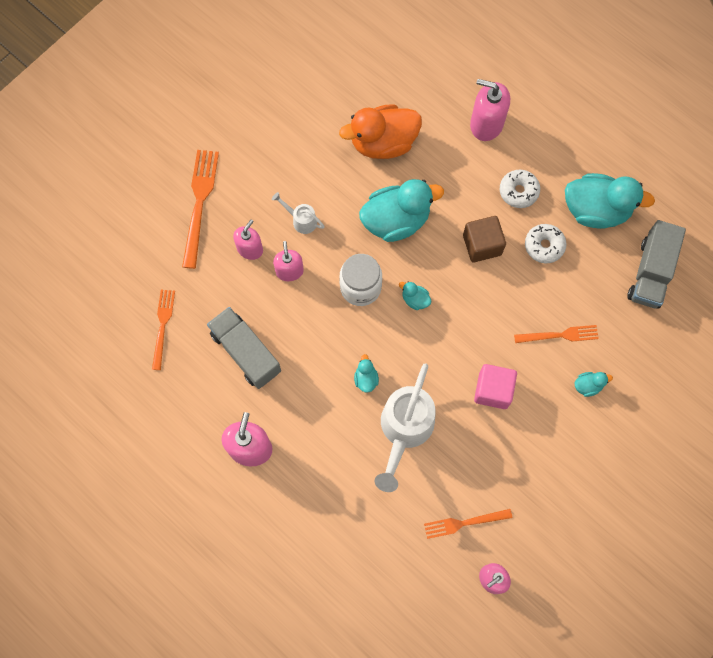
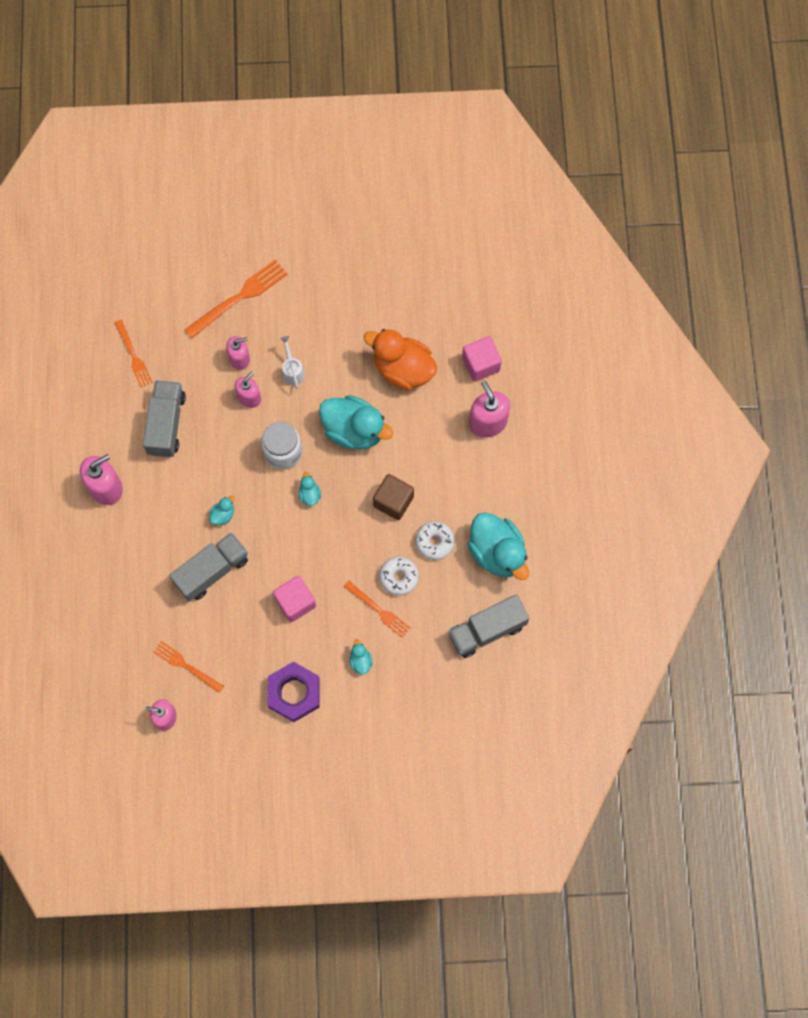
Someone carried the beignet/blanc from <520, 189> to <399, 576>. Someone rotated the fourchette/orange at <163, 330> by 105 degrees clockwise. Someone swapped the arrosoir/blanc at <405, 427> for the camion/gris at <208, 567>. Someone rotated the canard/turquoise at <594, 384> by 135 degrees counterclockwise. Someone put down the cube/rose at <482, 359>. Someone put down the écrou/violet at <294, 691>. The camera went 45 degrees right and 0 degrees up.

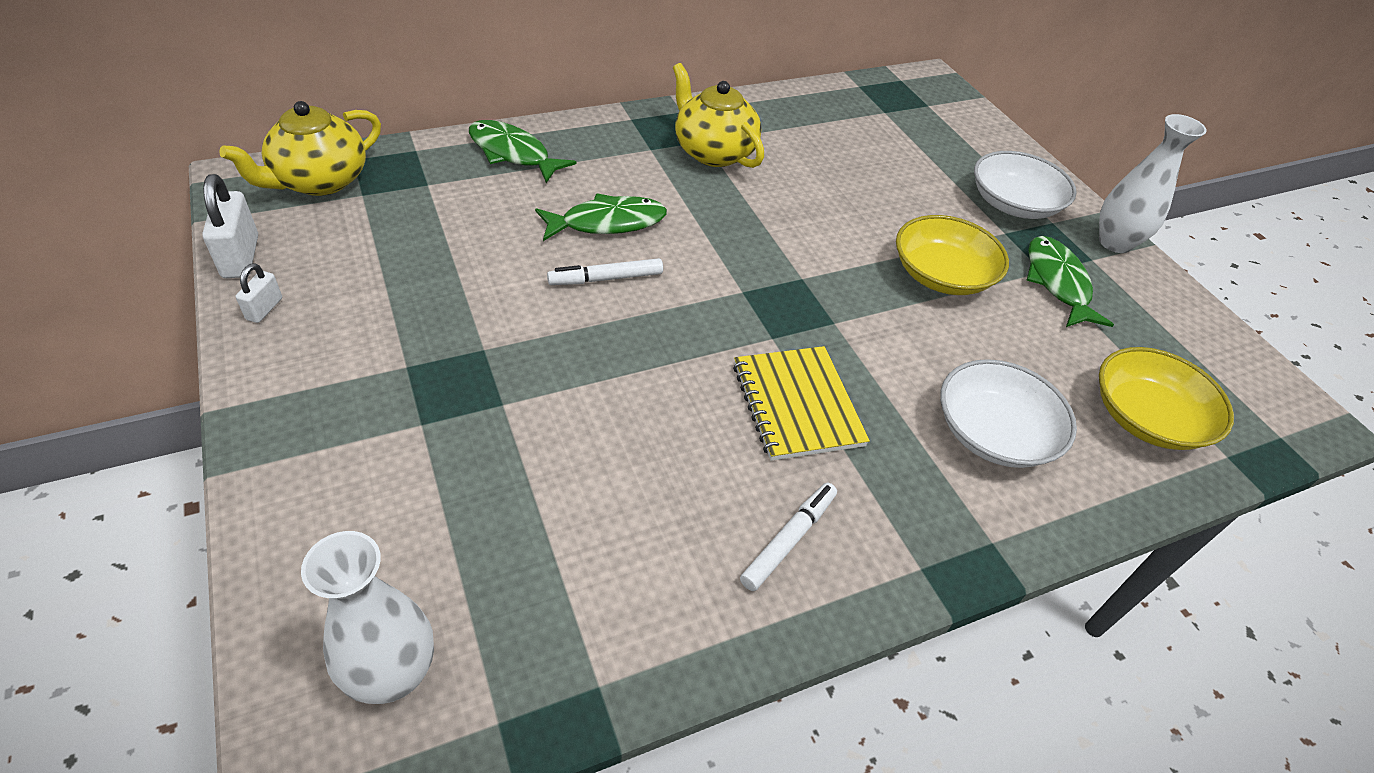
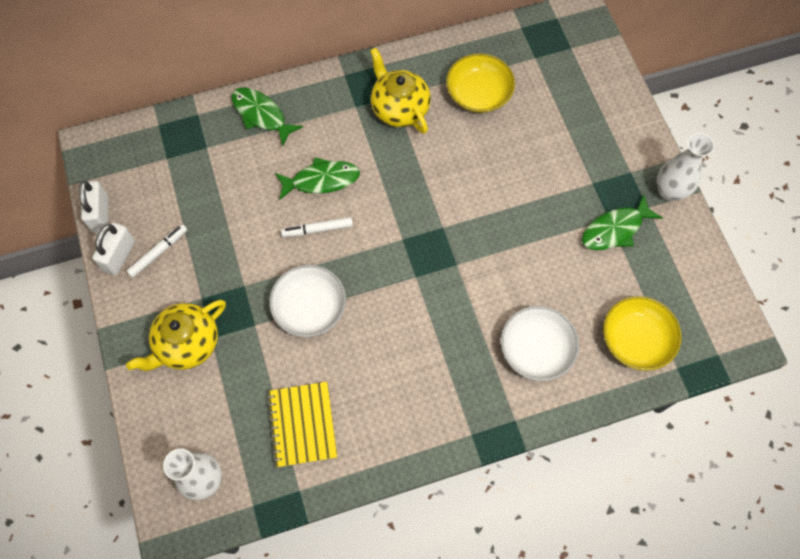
Someone carried the théière/jaune from <300, 148> to <176, 335>. Someone carried the bol/blanc from <1025, 185> to <307, 301>. Someone carried the bol/jaune from <952, 255> to <480, 83>. Someone rotated the poisson/vert at <1070, 281> by 120 degrees counterclockwise. Someone scaled the cadenas/blanc at <259, 293> by 1.76. Someone carried the carnet/jaune from <801, 403> to <302, 425>. Someone carried the feutre/blanc from <788, 537> to <156, 251>. The camera went 10 degrees right and 20 degrees up.

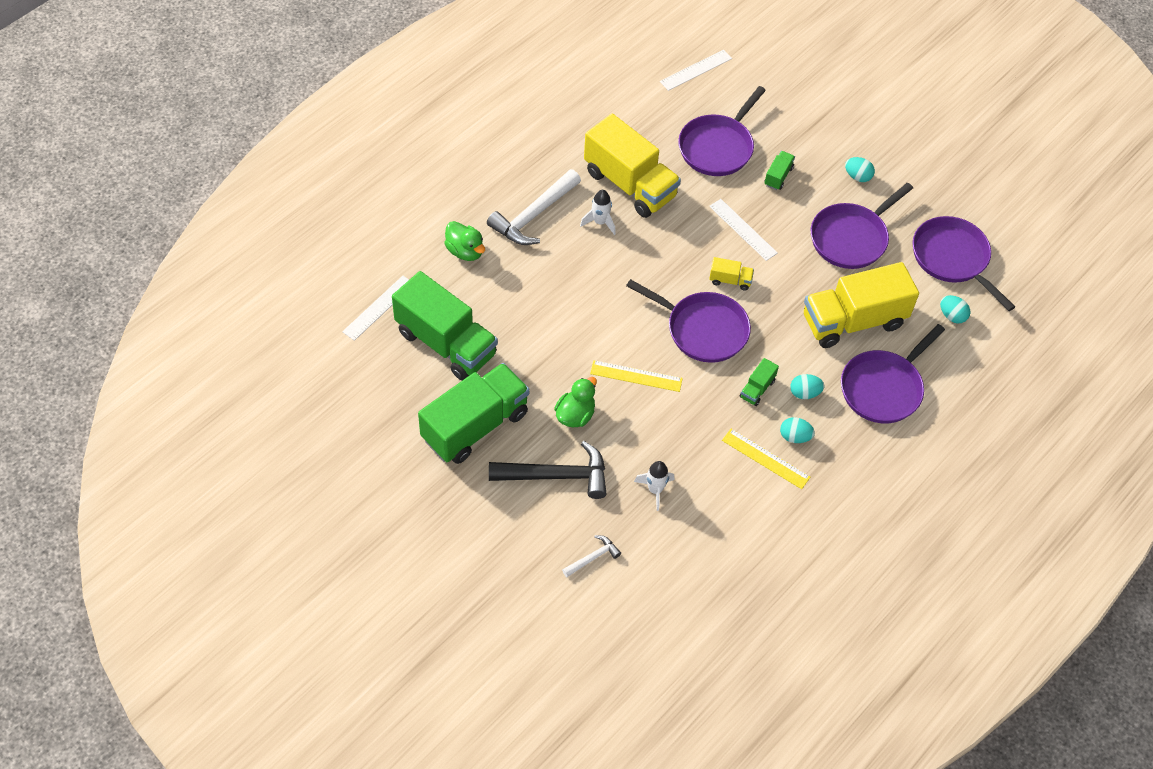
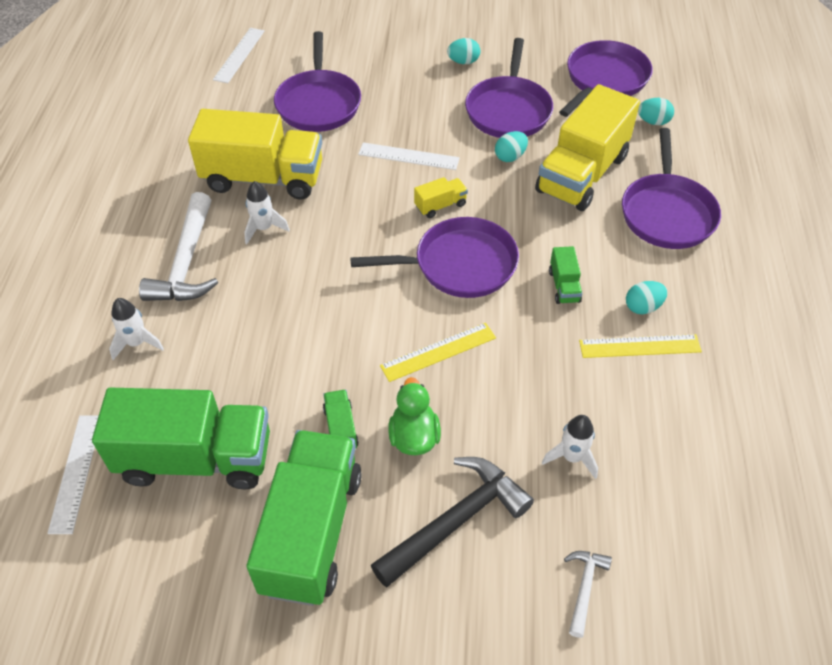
Someone carried the camion/vert from <779, 170> to <341, 419>. Someone rotated the poêle/violet at <964, 263> by 105 degrees clockwise. Someone swapped the canard/vert at <464, 241> for the fusée/blanc at <136, 329>. Someone carried the œuf/turquoise from <807, 386> to <511, 146>. The camera went 35 degrees left and 5 degrees down.

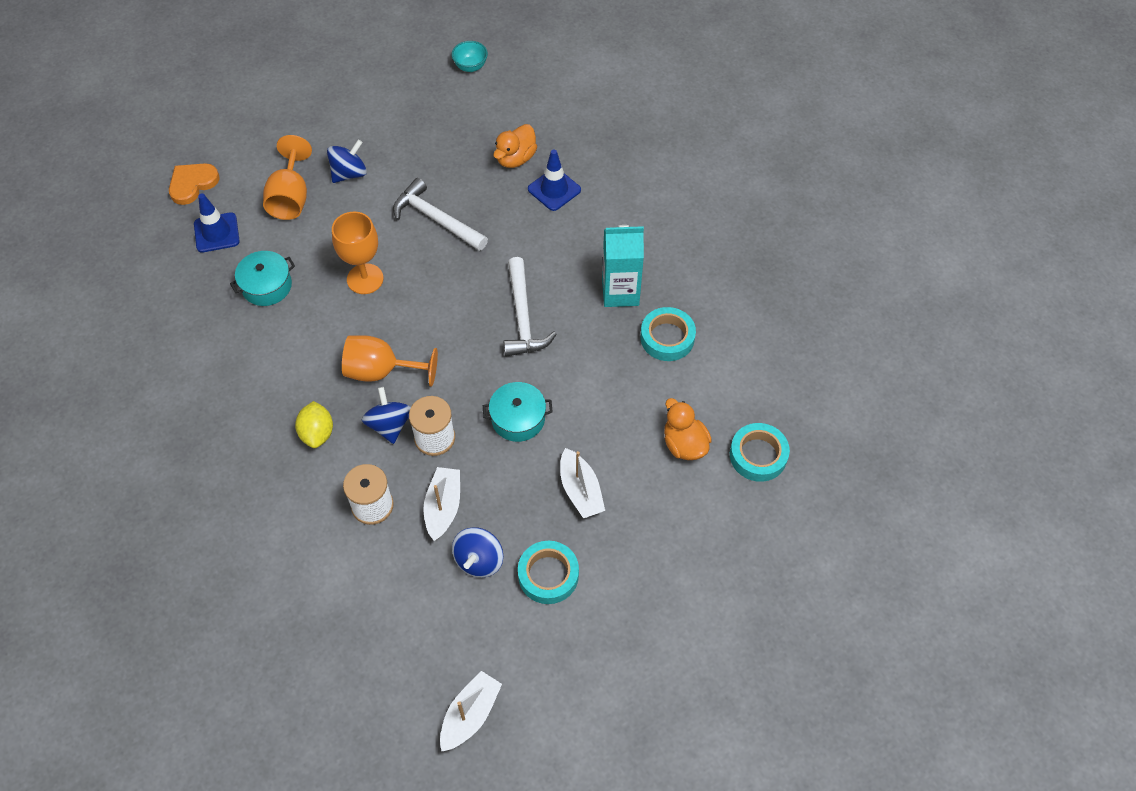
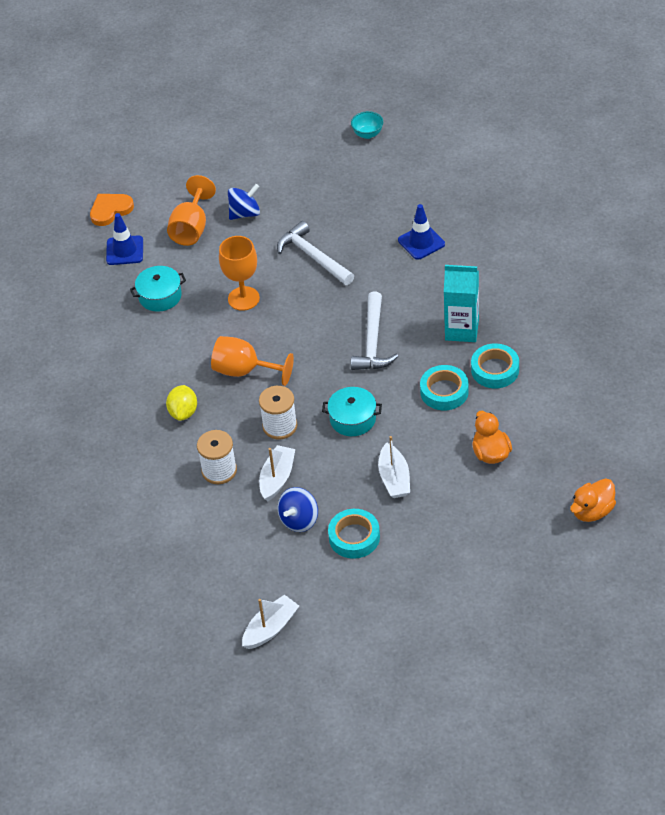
Someone carried the canard/orange from <515, 146> to <593, 500>. Someone took away the toupie/bleu at <386, 415>. Someone carried the ruban adhésif/turquoise from <760, 452> to <444, 387>. The camera went 15 degrees right and 10 degrees down.

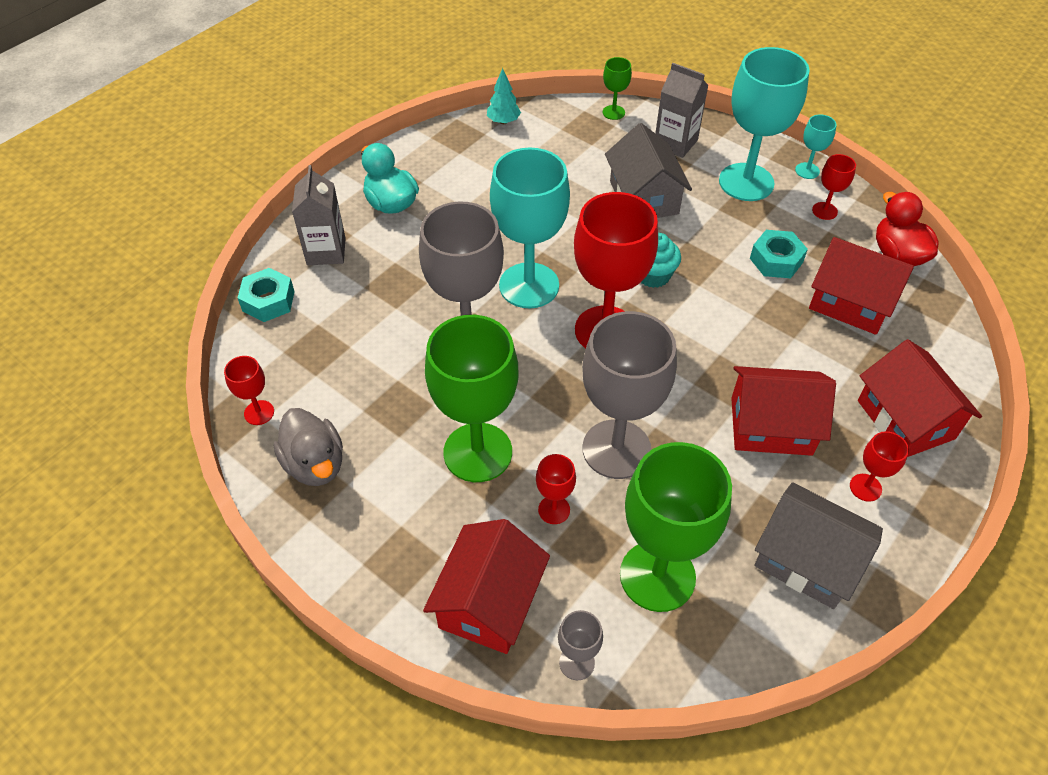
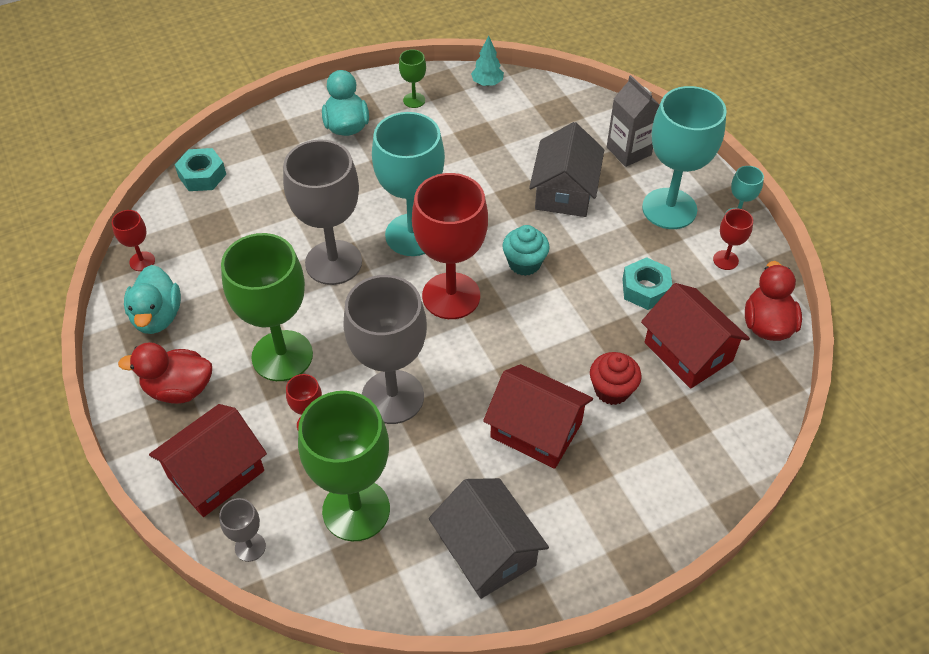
Someone carried the verre à pied/vert from <617, 88> to <412, 78>. Someone took away the brique de lait/gris at <319, 215>. Someone took away the maison/rouge at <920, 398>. Someone repainted the canard/gris at <308, 447>, which became the canard/turquoise at <152, 299>. Someone took away the verre à pied/rouge at <879, 466>. Someone put down the canard/rouge at <165, 373>. Someone put down the muffin/rouge at <615, 378>. The camera went 25 degrees right and 0 degrees up.

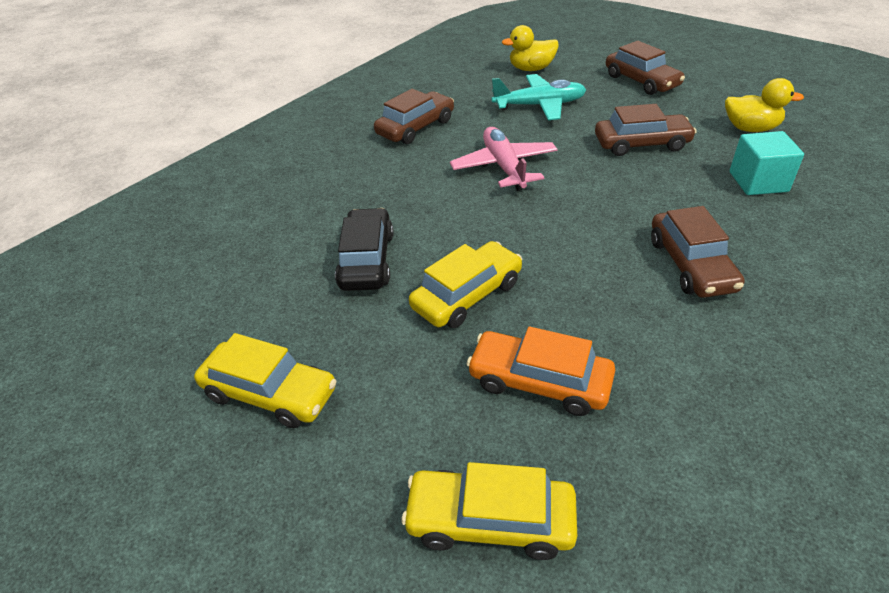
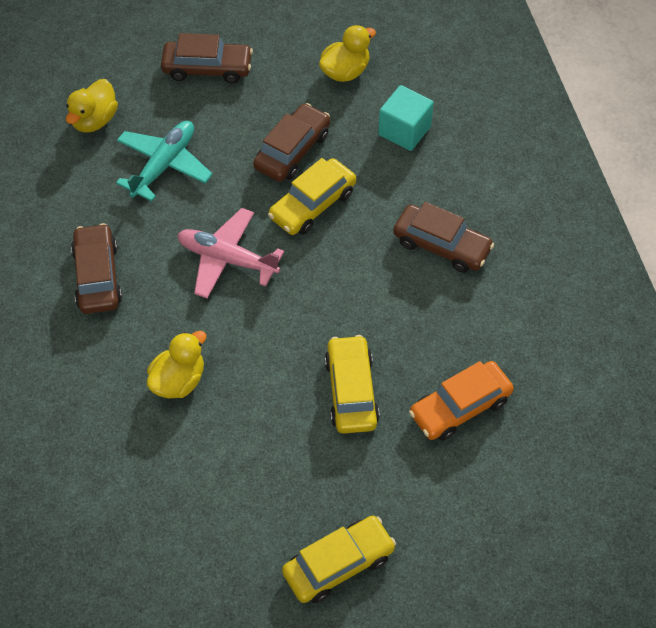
Someone took away the voiture/noir at <364, 249>. Someone carried the voiture/jaune from <489, 511> to <312, 196>. Someone put down the canard/jaune at <176, 364>. The camera went 55 degrees left and 15 degrees up.

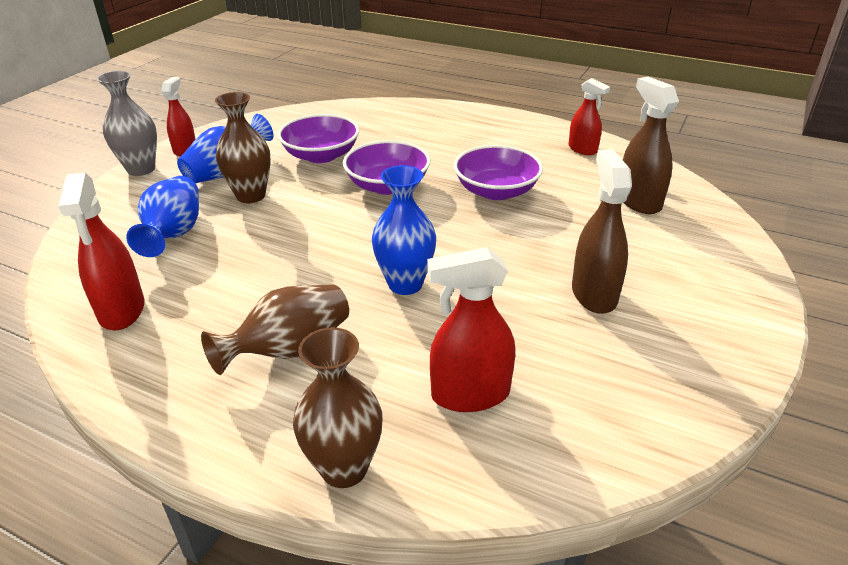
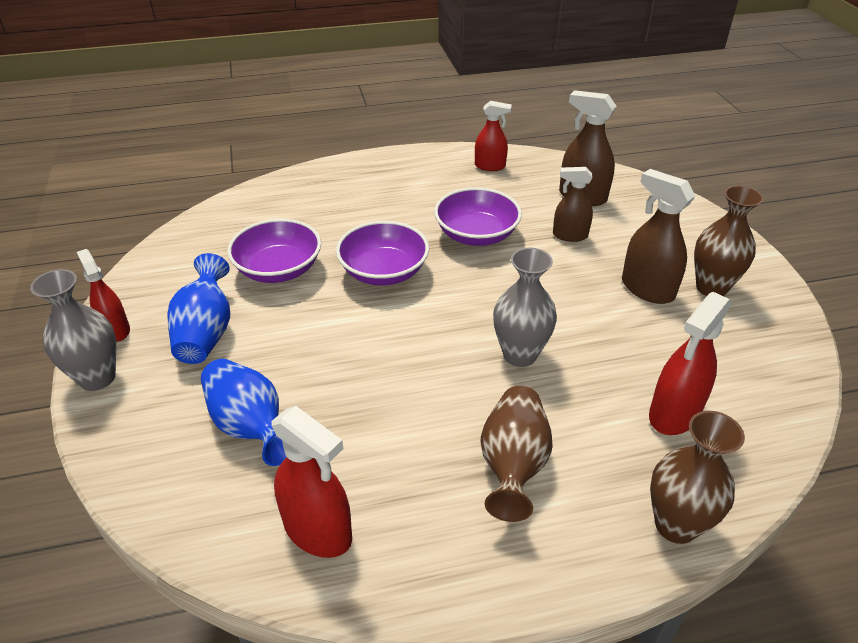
Someone carried the vase/marron from <243, 147> to <729, 240>. Someone repainted the vase/bleu at <404, 230>, which became the vase/gris at <525, 307>. Someone put down the vaporisateur/marron at <573, 204>. The camera went 40 degrees left and 5 degrees up.

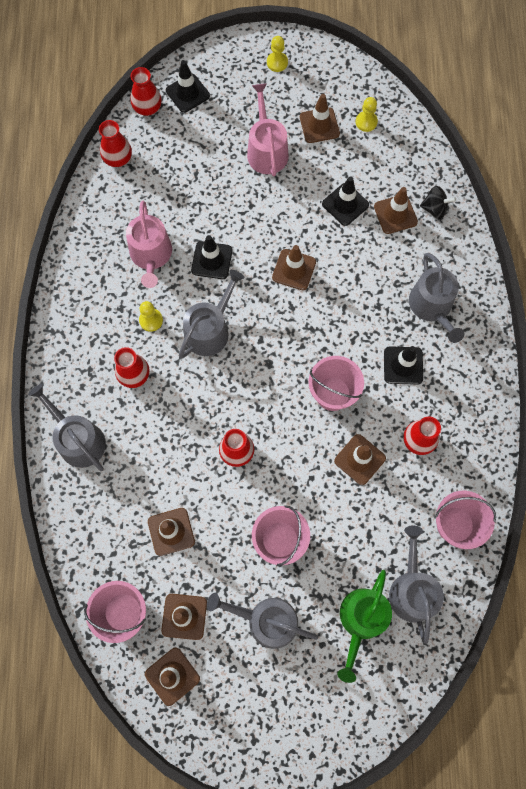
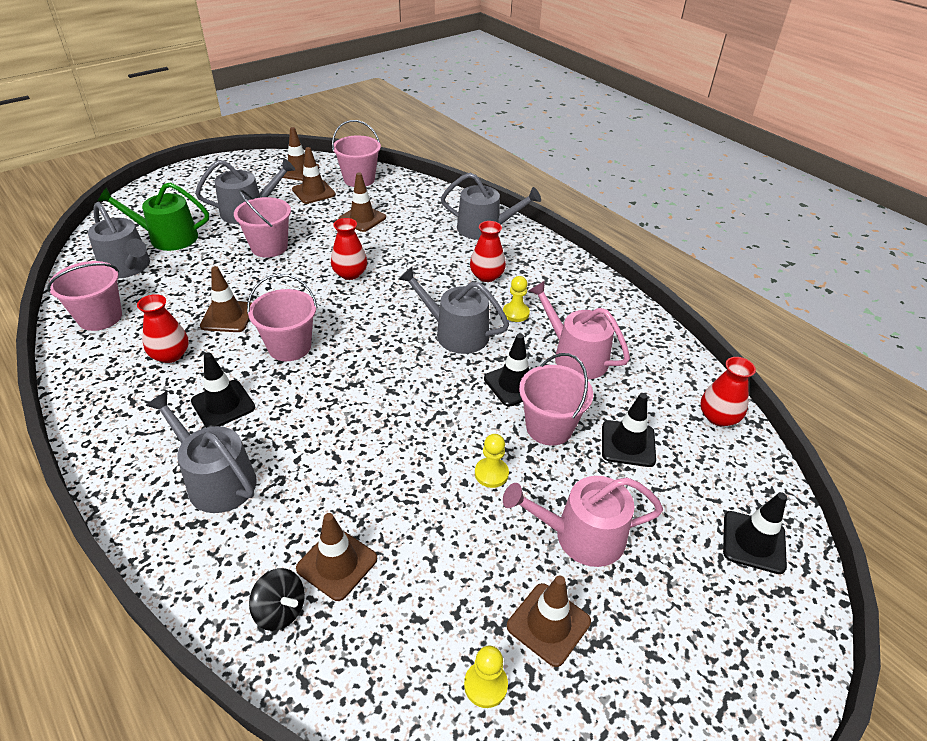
Someone carried the pion/jaune from <277, 54> to <492, 461>. Someone took away the vase/rouge at <146, 91>. Someone rotated the arrosoir/rose at <268, 129> by 135 degrees clockwise. Someone carried the cône de chantier/noir from <345, 201> to <629, 430>. Someone rotated the toupie/noir at <438, 202> by 120 degrees counterclockwise. Someone took away the cône de chantier/marron at <294, 267>. Someone rotated the arrosoir/gris at <211, 314> by 120 degrees clockwise. Someone rotated the arrosoir/vert at <364, 626> by 75 degrees counterclockwise. Someone put down the seau/rose at <556, 399>. The camera went 140 degrees right and 30 degrees down.

